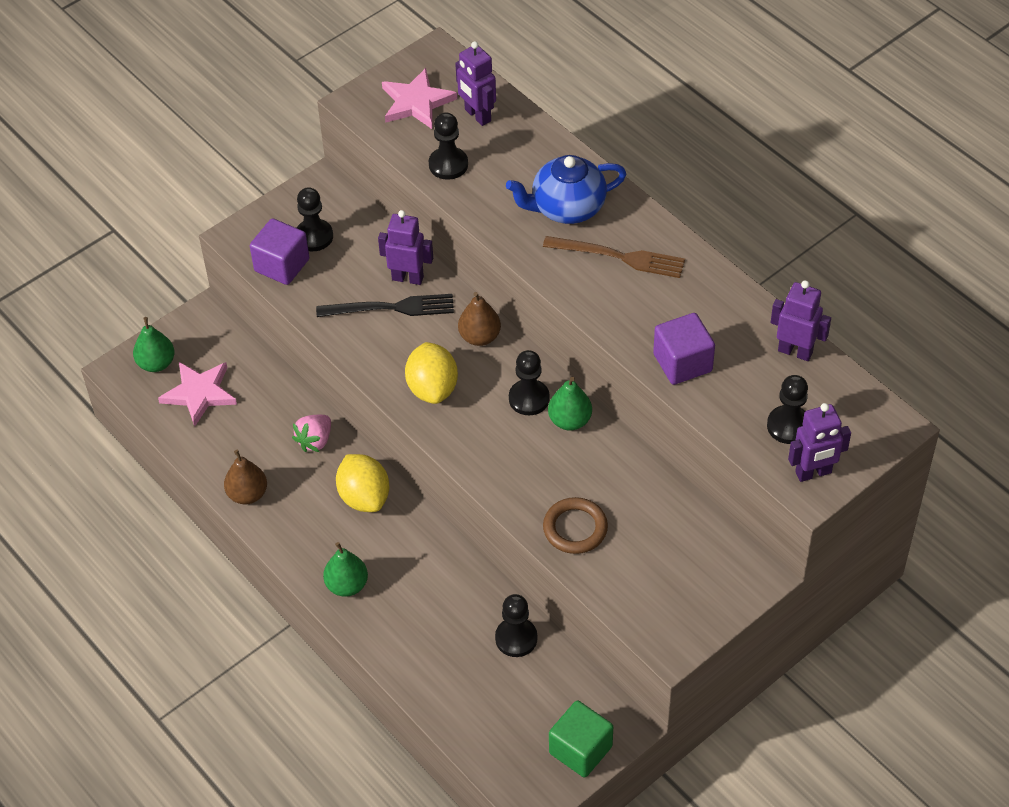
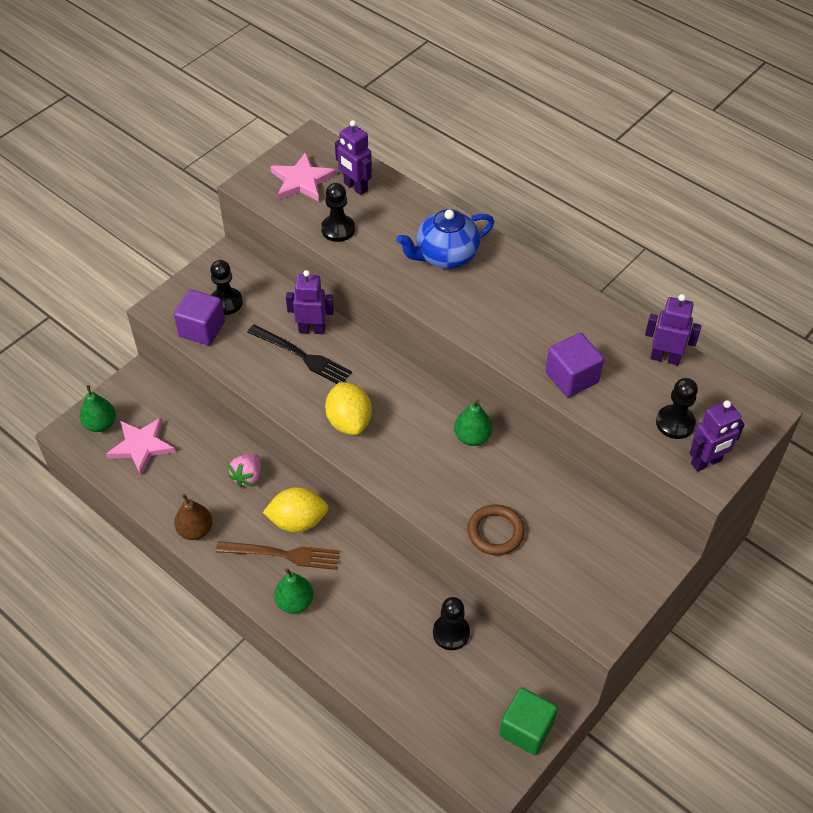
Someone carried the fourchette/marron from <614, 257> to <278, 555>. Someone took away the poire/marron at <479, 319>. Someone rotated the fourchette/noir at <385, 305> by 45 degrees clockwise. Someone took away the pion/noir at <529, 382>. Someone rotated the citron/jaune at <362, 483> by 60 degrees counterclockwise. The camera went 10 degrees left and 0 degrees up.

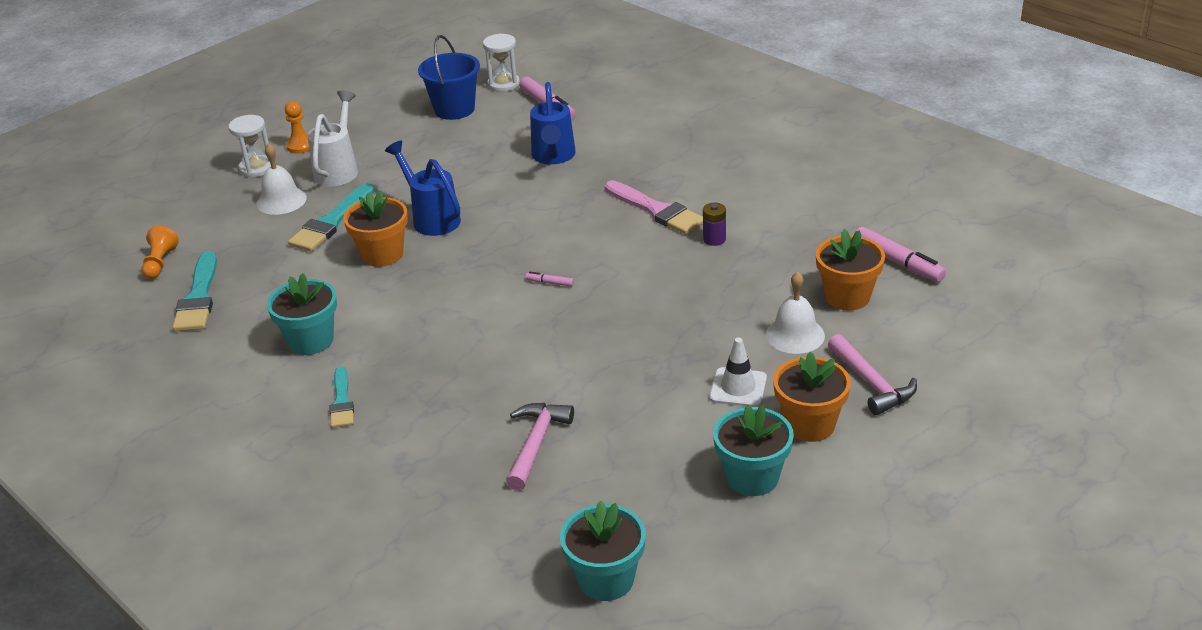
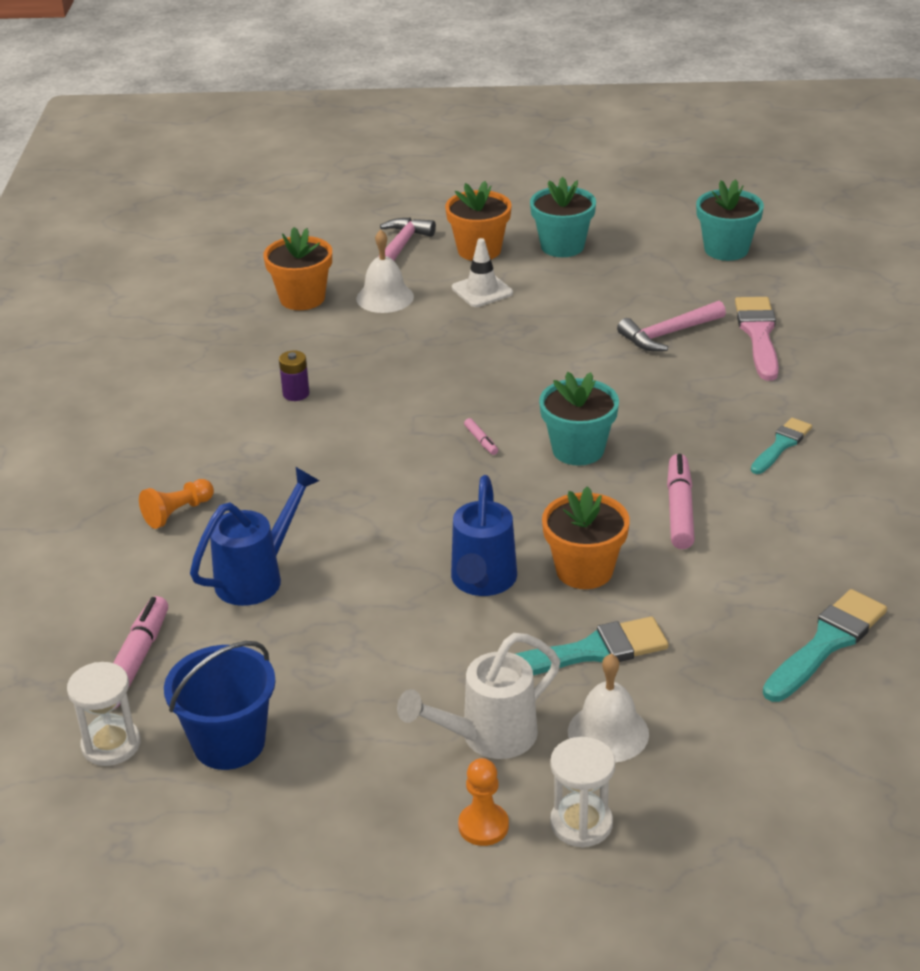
Someone carried the pinceau/rose from <654, 207> to <757, 339>. Someone carried the pion/orange from <160, 252> to <176, 504>. Someone carried the feutre/rose from <901, 254> to <681, 501>. Someone carried the pot de fleurs/turquoise from <302, 314> to <579, 419>. The camera went 135 degrees left and 0 degrees up.

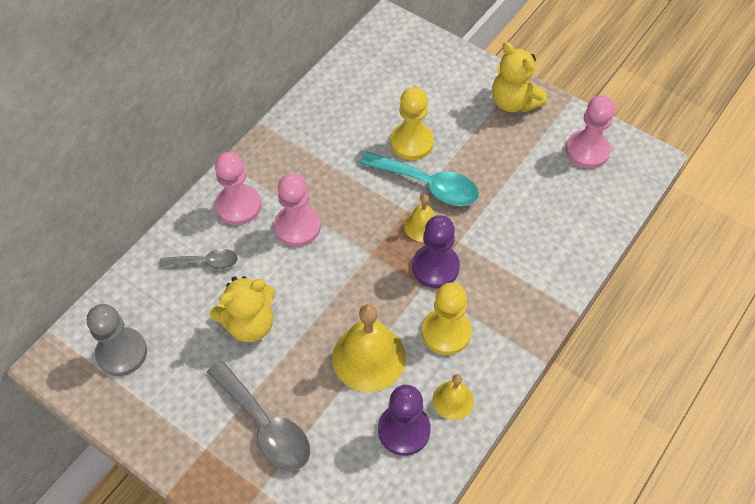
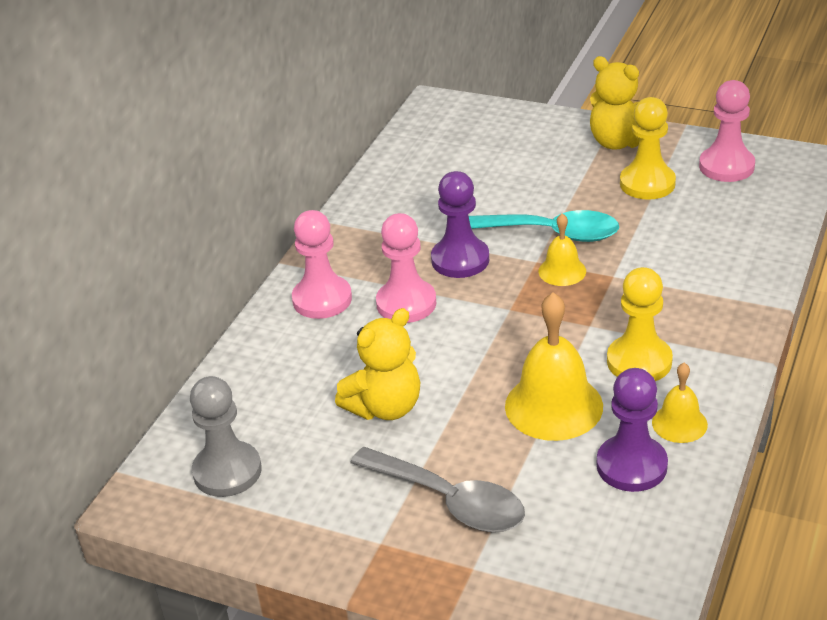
Someone carried the pion/jaune from <412, 123> to <648, 148>. Someone carried the pion/violet from <436, 251> to <460, 224>. Someone took away the cuillère/gris at <199, 259>. The camera went 10 degrees left and 20 degrees down.

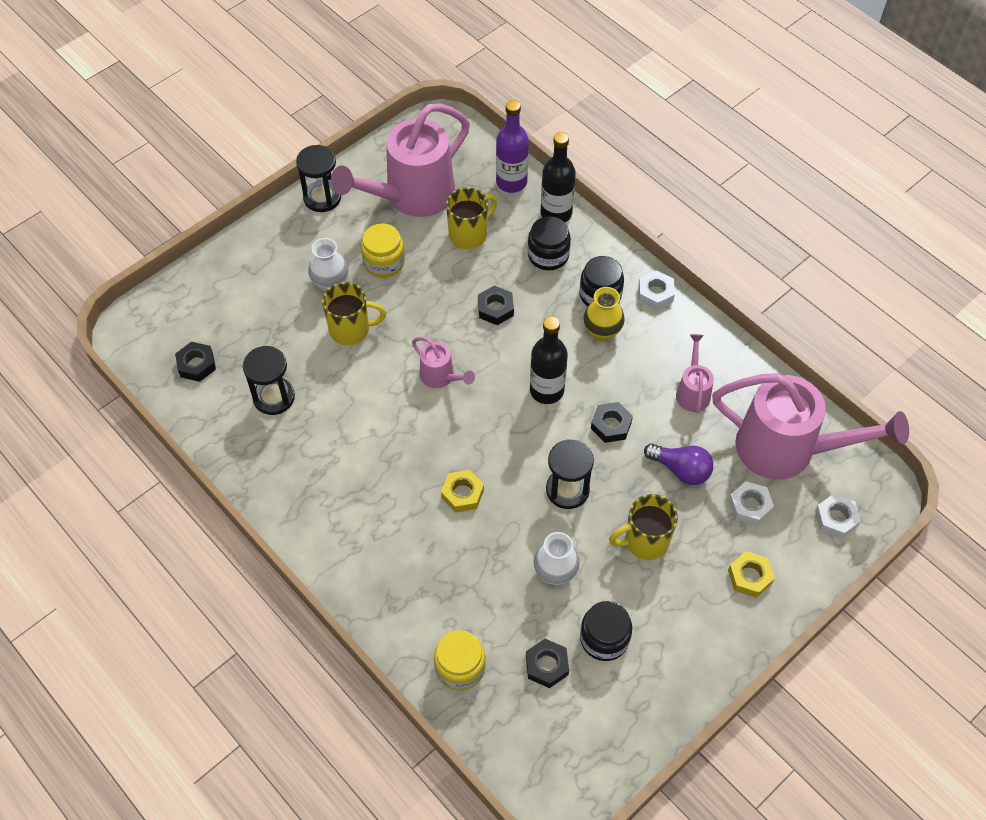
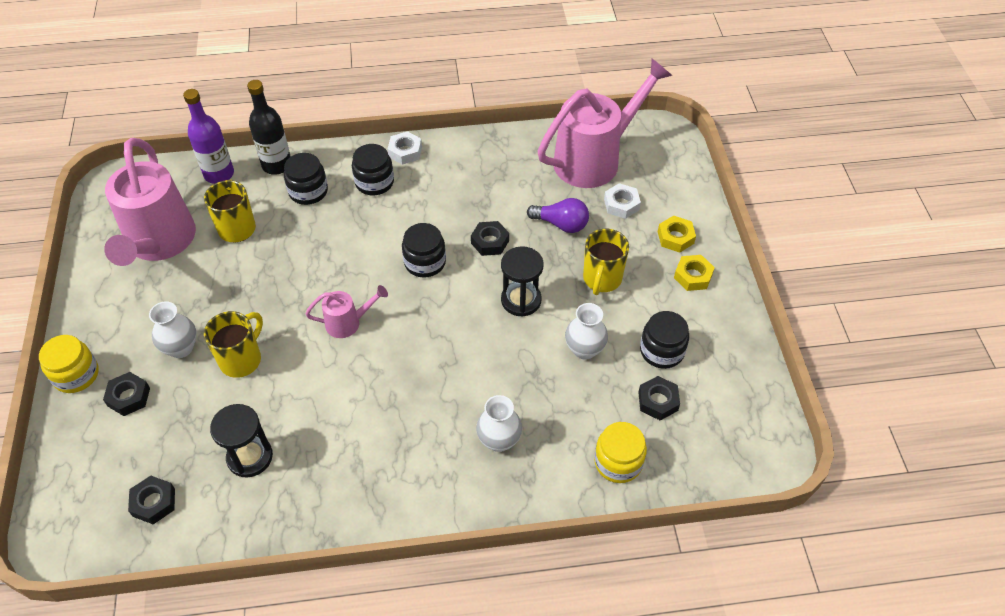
Someone took away the sablier/noir at <318, 178>. Someone carried the bocal/jaune from <383, 250> to <69, 364>. Someone carried the écrou/noir from <496, 305> to <126, 394>. Someone took away the vase/jaune at <604, 314>. Someone swapped the bouteille/noir at <549, 360> for the bocal/noir at <424, 250>. Someone took away the arrosoir/rose at <695, 374>. Someone rotated the ampoule/violet at <678, 464> by 45 degrees clockwise. Someone carried the écrou/jaune from <462, 491> to <694, 273>. Someone took away the écrou/blanc at <838, 516>. Someone put down the vase/blanc at <499, 423>. The camera went 55 degrees left and 5 degrees down.

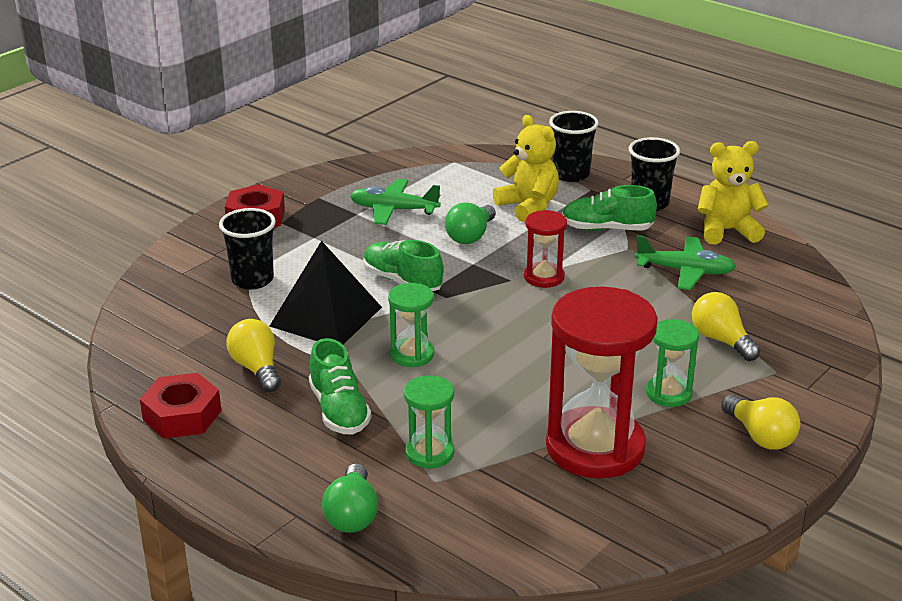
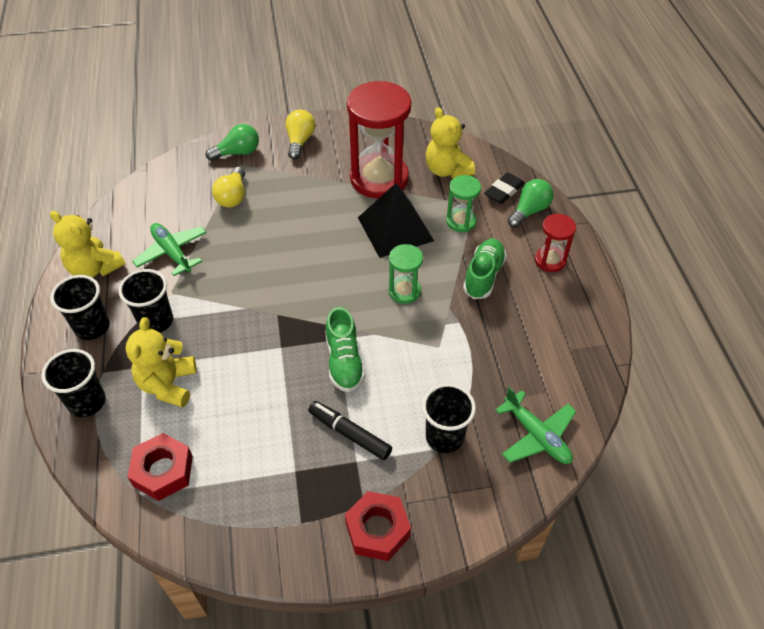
Someone carried the avion/vert from <395, 202> to <535, 425>. Someone swapped the chaussure/vert at <609, 208> for the gobelet/noir at <145, 301>. Someone carried the ampoule/vert from <470, 223> to <232, 142>. Someone carried the sablier/rouge from <545, 249> to <555, 243>. Someone carried the pyramide/noir from <325, 292> to <396, 220>. Someone took away the ampoule/jaune at <254, 355>. Someone took away the sablier/vert at <672, 363>. Someone carried the écrou/rouge from <180, 406> to <160, 467>. Someone put down the ours en peluche/jaune at <450, 143>. Someone put down the gomme/noir at <504, 188>. Someone put down the feutre/noir at <350, 430>. The camera went 140 degrees left and 20 degrees up.

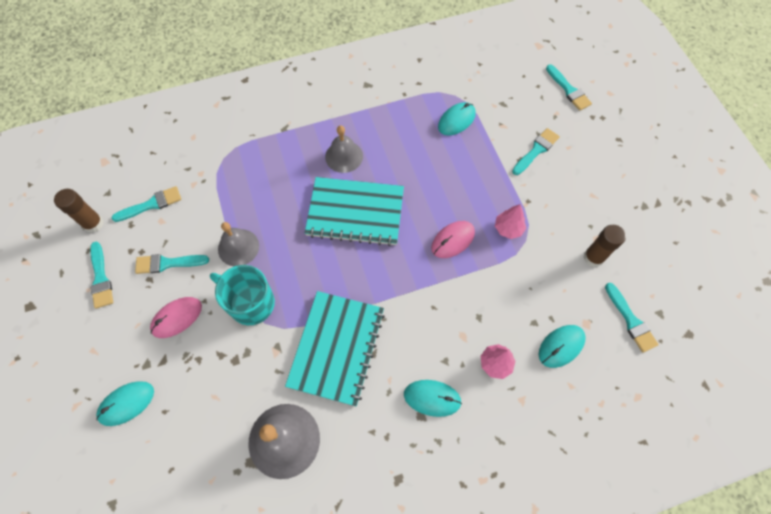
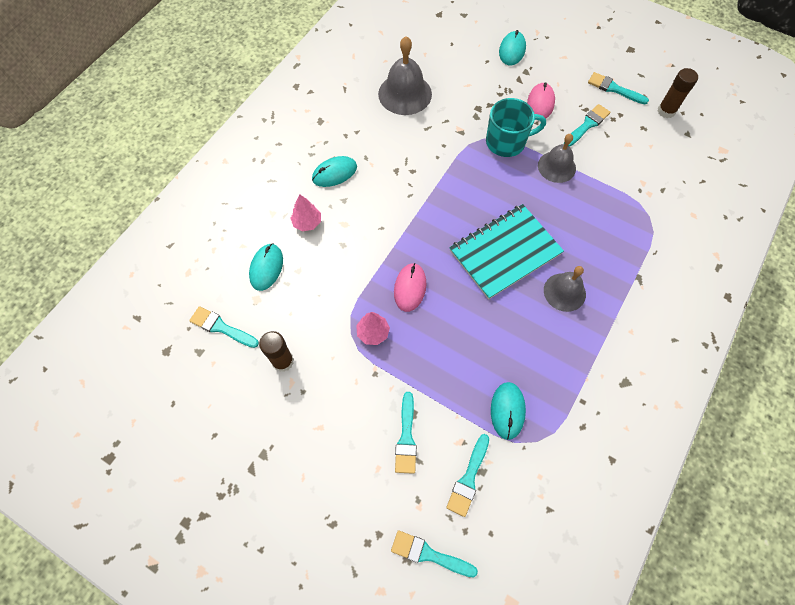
Someone carried the pinceau/turquoise from <146, 204> to <467, 475>. Someone took away the carnet/turquoise at <335, 348>. The camera went 140 degrees right and 0 degrees up.

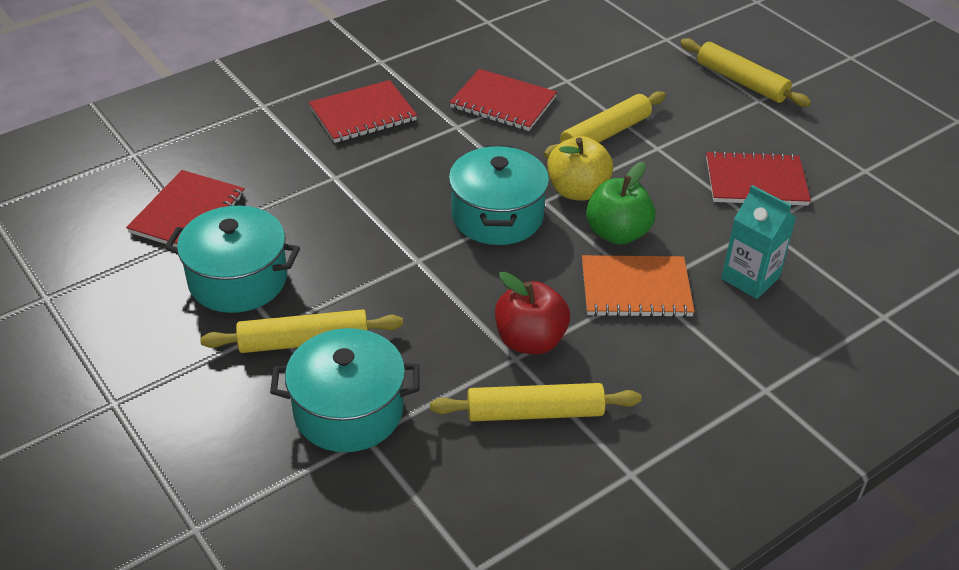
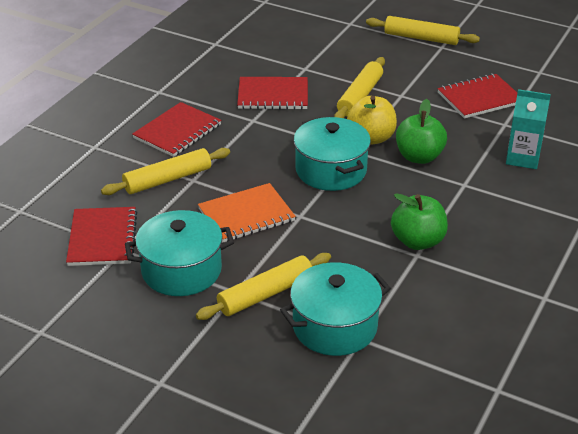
Someone carried the carnet/orange from <638, 286> to <247, 213>. Someone repainted the pomme/rouge at <532, 312>, which became the pomme/vert at <419, 221>. Someone carried the rouleau à pâtisserie/jaune from <536, 402> to <165, 171>. The camera went 25 degrees left and 5 degrees down.

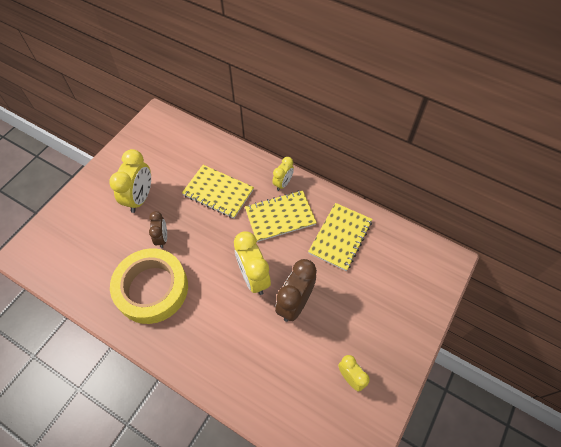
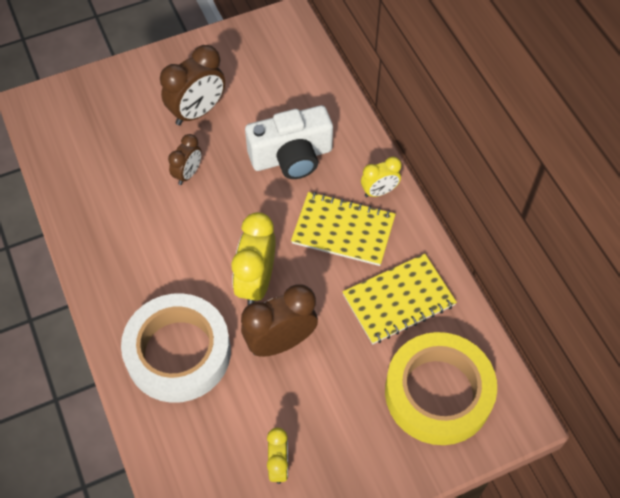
Someone repainted the réveil/jaune at <130, 181>, which became the réveil/marron at <192, 85>. Someone swapped the carnet/jaune at <218, 191> for the appareil photo/blanc at <289, 142>. Someone carried the ruban adhésif/jaune from <149, 286> to <441, 388>. Someone put down the ruban adhésif/blanc at <176, 348>. The camera went 35 degrees right and 0 degrees up.

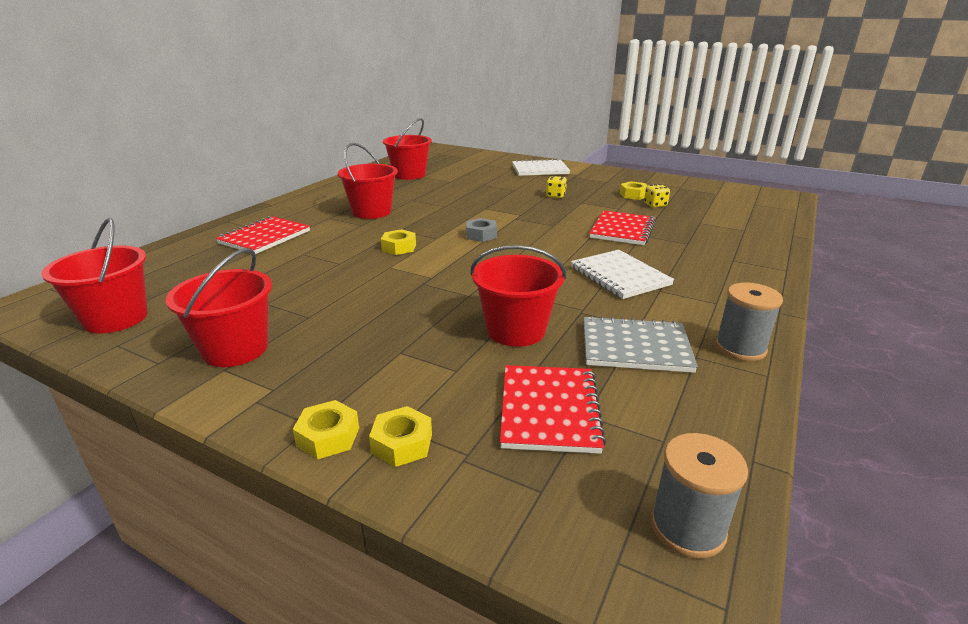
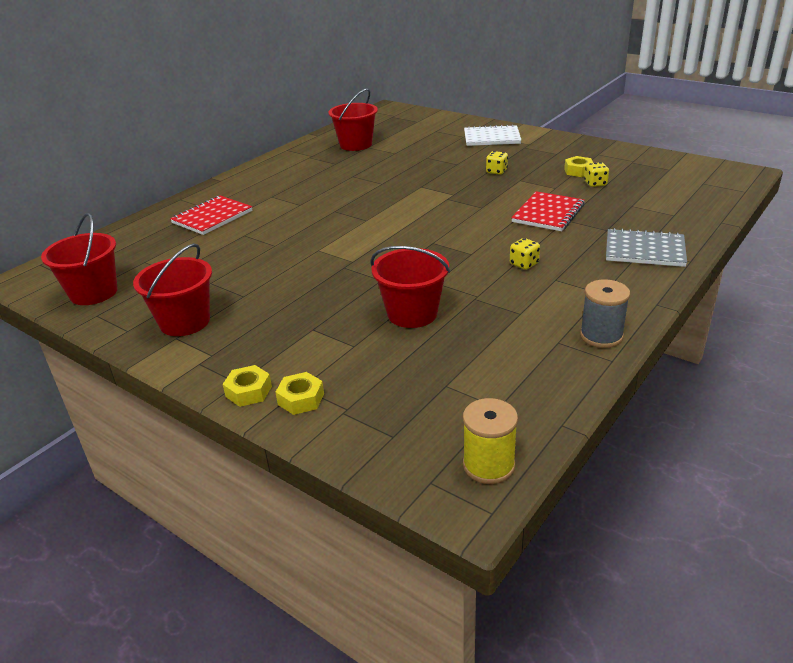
Someone took away the seau/rouge at <368, 181>. Someone took away the écrou/gris at <481, 230>. Someone took away the écrou/jaune at <398, 242>. Someone swapped the carnet/blanc at <622, 274> for the dé/jaune at <525, 254>. Someone carried the carnet/gris from <641, 344> to <646, 247>. Someone took away the carnet/rouge at <553, 409>. Someone repainted the bobine/gris at <699, 496>, which became the bobine/jaune at <490, 441>. The camera went 10 degrees right and 5 degrees up.

